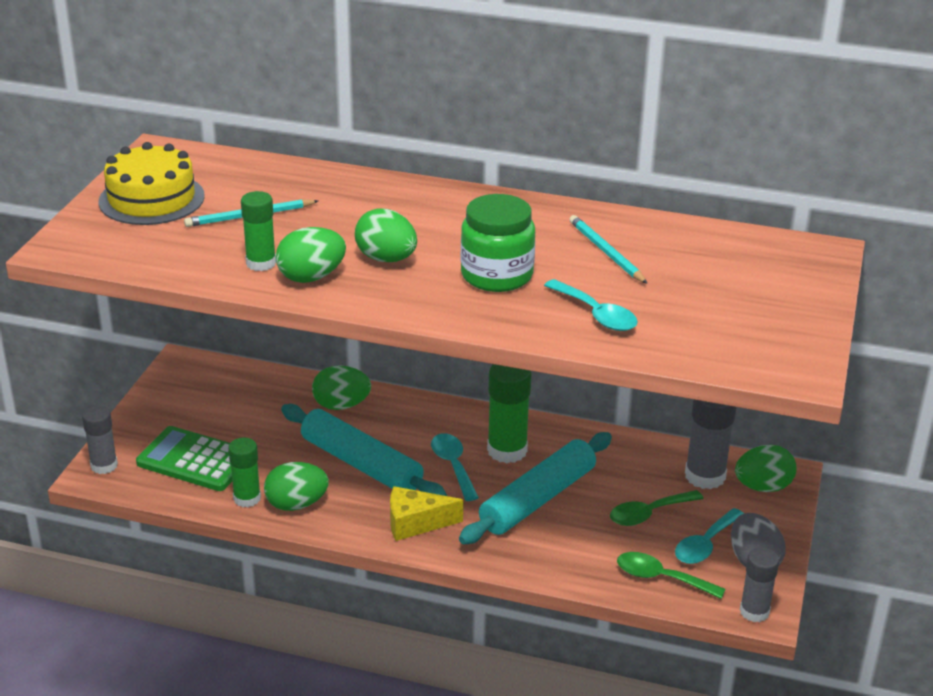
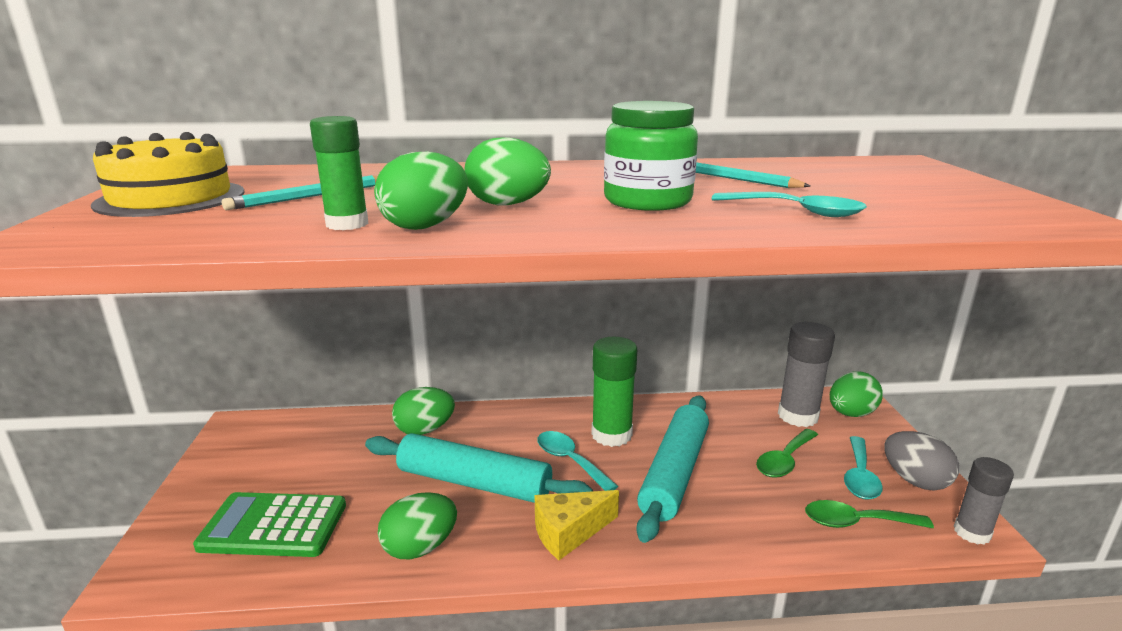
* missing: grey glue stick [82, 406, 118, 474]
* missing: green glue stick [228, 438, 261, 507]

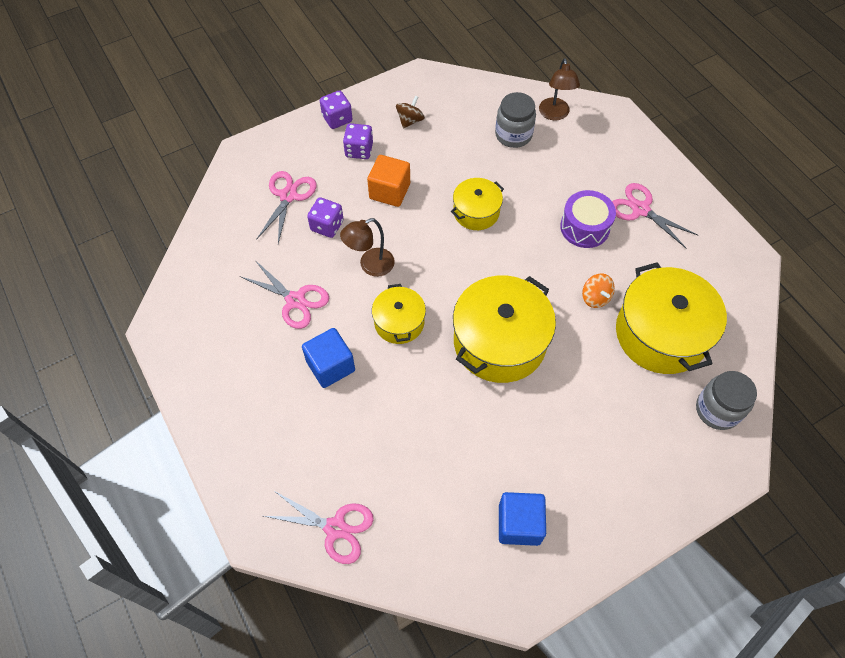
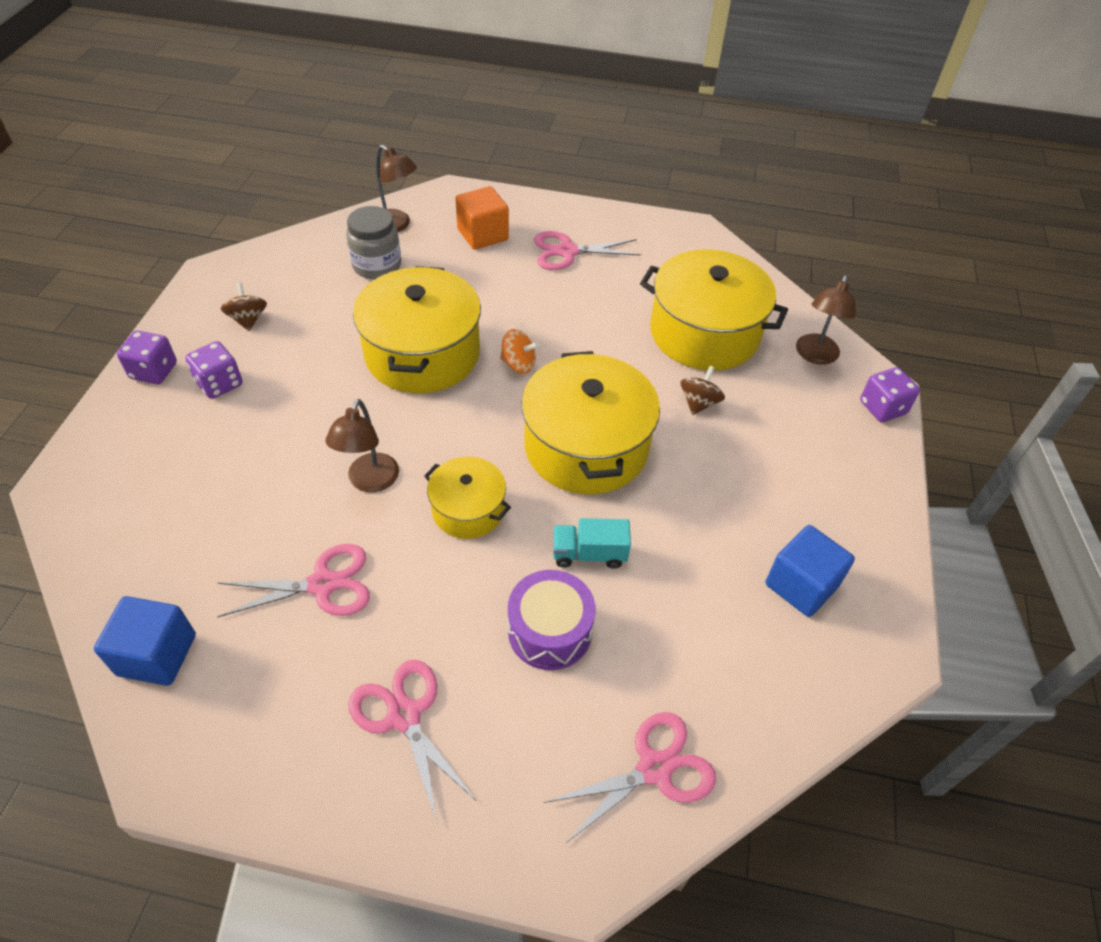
* relocated: blue cube [302, 328, 355, 388] to [94, 596, 196, 686]
* relocated: pink scissors [256, 171, 317, 244] to [348, 660, 477, 824]
* size: yellow pot [451, 178, 504, 230] = [353, 266, 481, 393] x1.83
* relocated: orange cube [367, 155, 410, 207] to [455, 186, 509, 250]
* relocated: orange spinning top [582, 274, 615, 308] to [500, 329, 539, 374]
* relocated: purple drum [560, 190, 616, 248] to [508, 570, 596, 670]
* appeared: turquoise truck [553, 518, 631, 569]
* appeared: brown spinning top [680, 366, 725, 415]
* exchanged: grey jar [696, 371, 757, 430] to brown lamp [796, 275, 856, 365]
* relocated: purple dice [307, 197, 344, 238] to [860, 367, 920, 422]

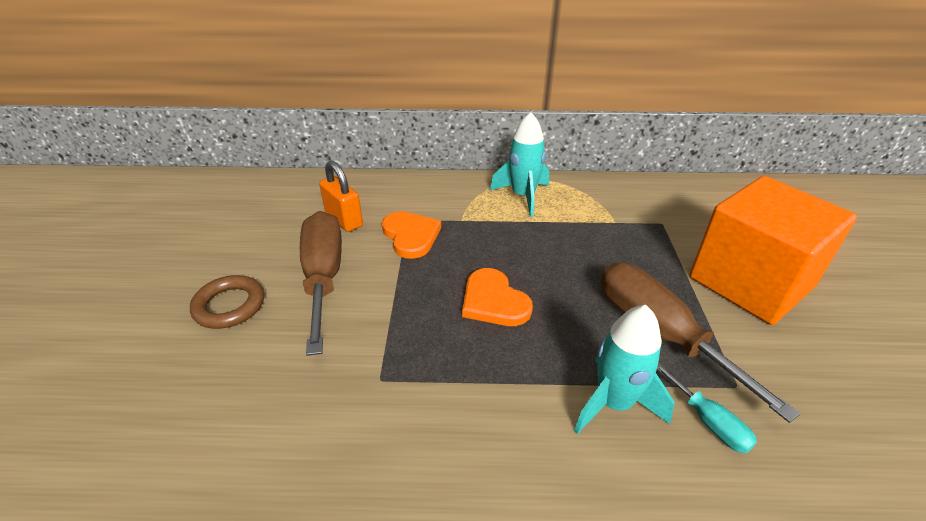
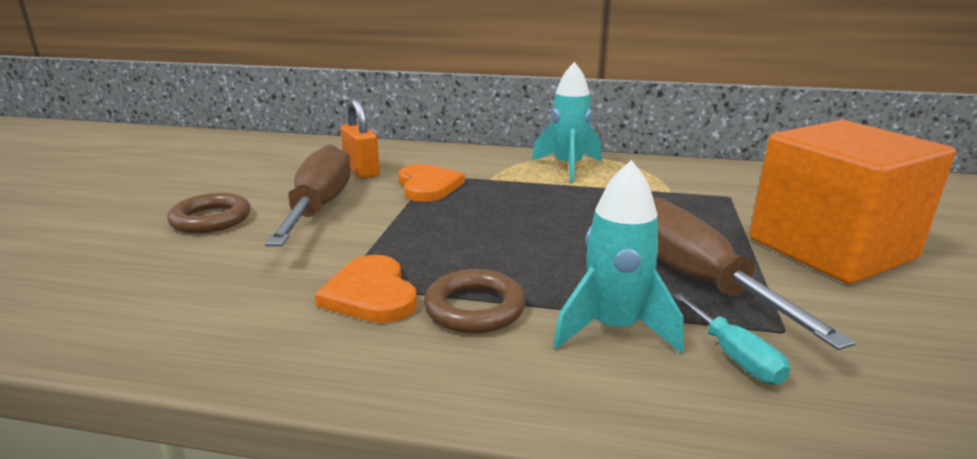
* relocated: orange heart [462, 268, 533, 326] to [315, 255, 417, 323]
* appeared: brown ring [424, 269, 526, 333]

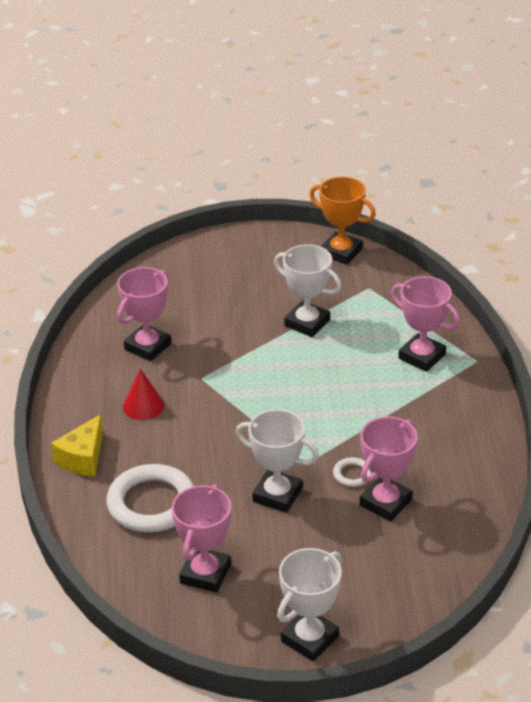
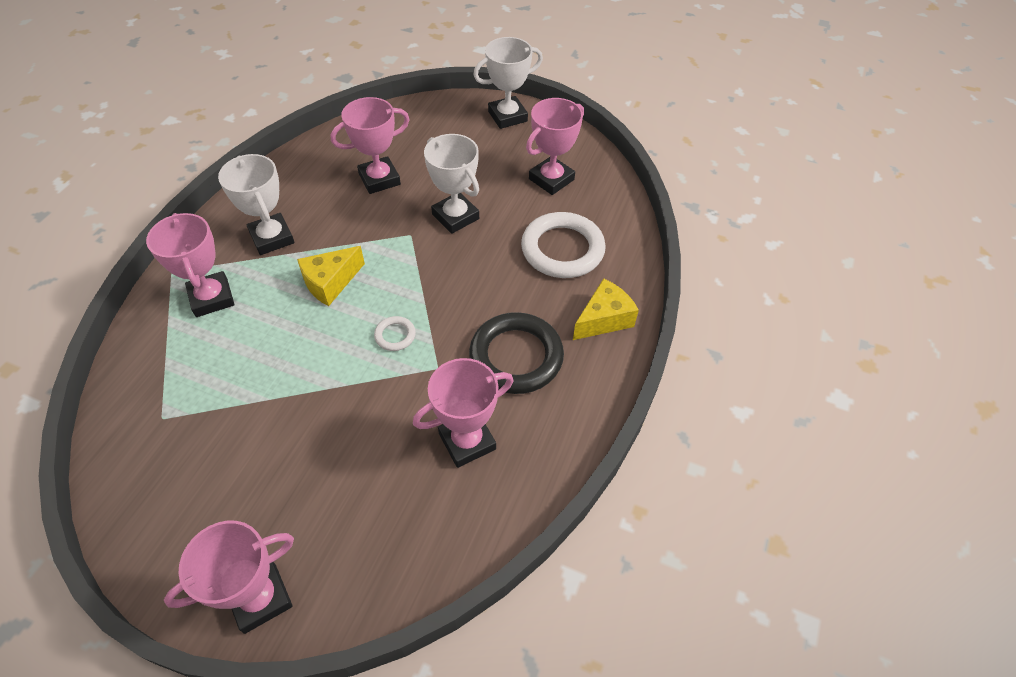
* appeared: pink trophy [164, 521, 294, 634]
* relocated: white trophy [274, 244, 342, 337] to [218, 154, 295, 255]
* appeared: yellow cheese [297, 246, 365, 306]
* relocated: white ring [333, 457, 372, 487] to [374, 316, 416, 351]
* exchanged: red cone [123, 369, 164, 420] to black ring [469, 312, 564, 394]
* missing: orange trophy [309, 177, 376, 265]

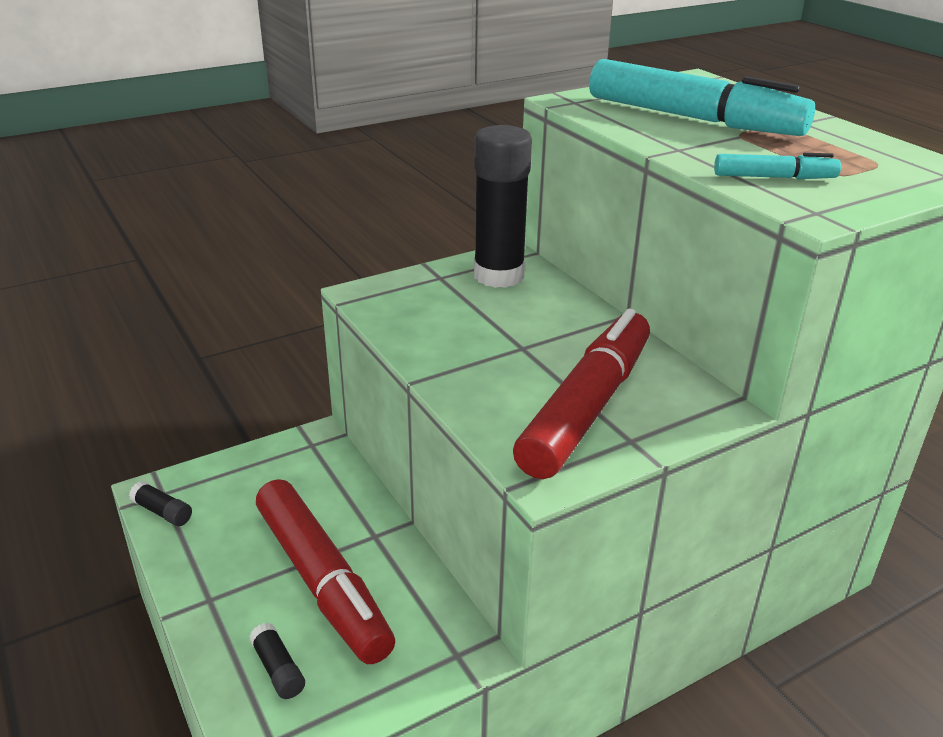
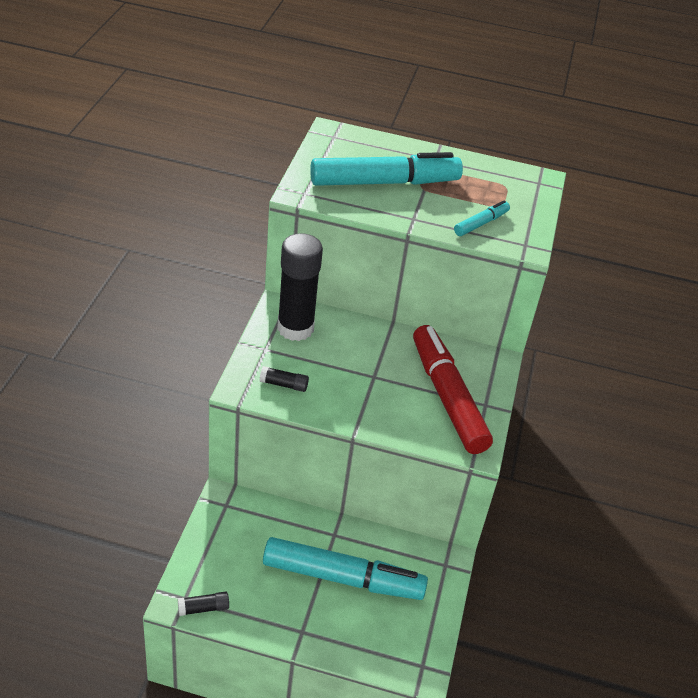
* relocated: black glue stick [249, 623, 305, 699] to [260, 366, 309, 392]
* colour: red marker [256, 479, 395, 664] to turquoise marker [263, 537, 428, 600]

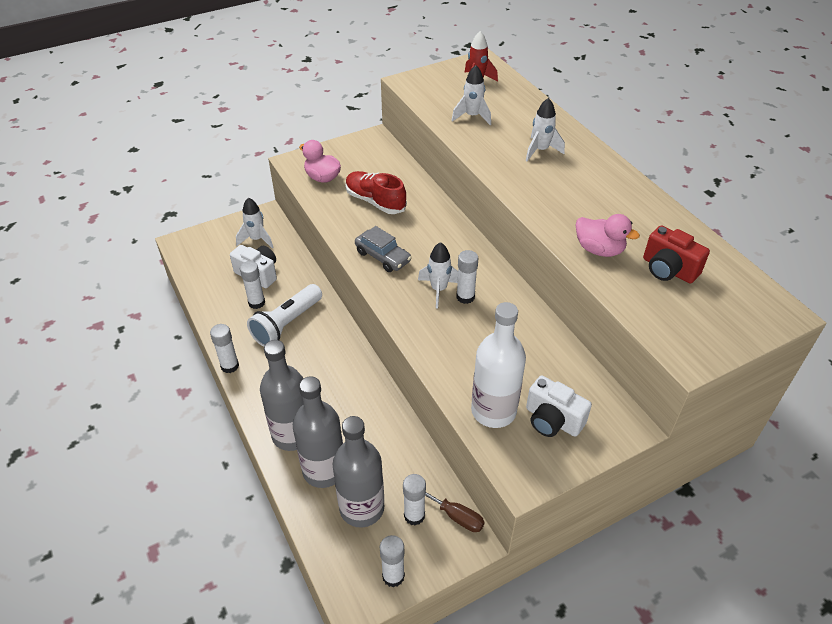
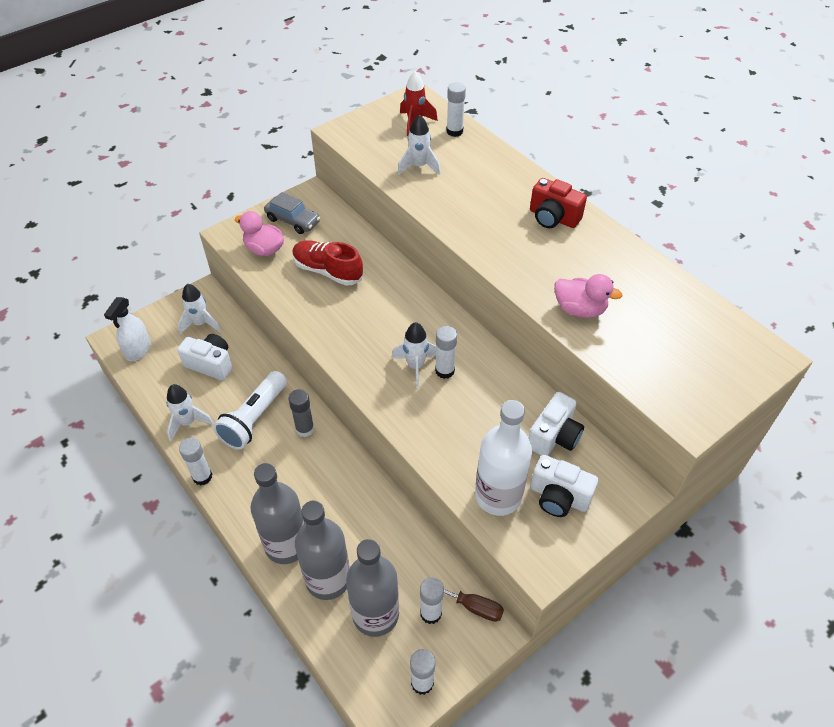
* appeared: white spray bottle [104, 297, 151, 362]
* relocated: white rocket [526, 98, 565, 161] to [167, 384, 213, 441]
* relocated: grey car [355, 226, 412, 272] to [264, 192, 320, 234]
* appeared: grey glue stick [288, 389, 314, 437]
* relocated: white glue stick [240, 261, 265, 309] to [446, 82, 466, 137]
* appeared: white camera [529, 392, 584, 456]
* relocated: red camera [643, 225, 710, 283] to [530, 178, 587, 228]

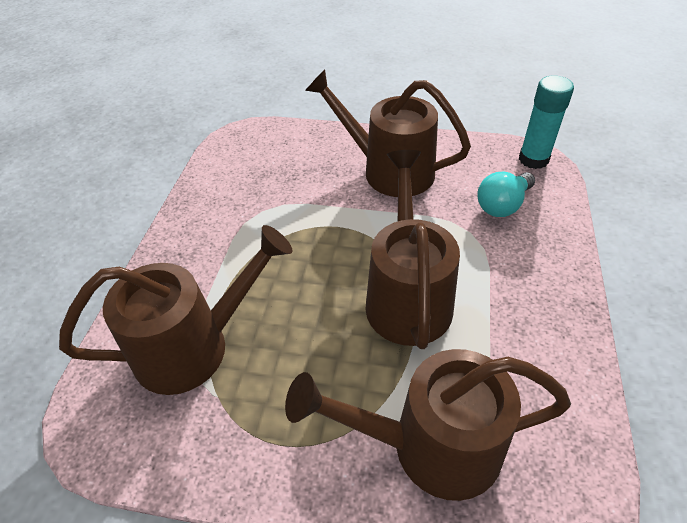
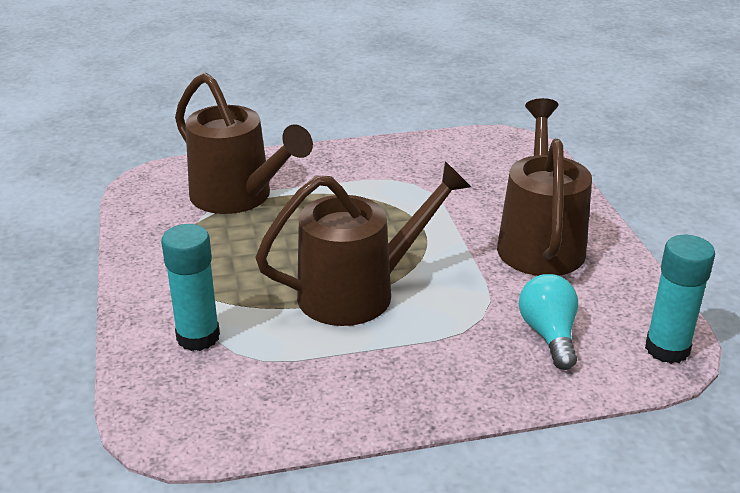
* exchanged: brown watering can [285, 349, 571, 501] to turquoise glue stick [161, 224, 220, 351]
* spun: turquoise light bulb [477, 172, 535, 217] = [519, 274, 578, 370] 60 degrees clockwise

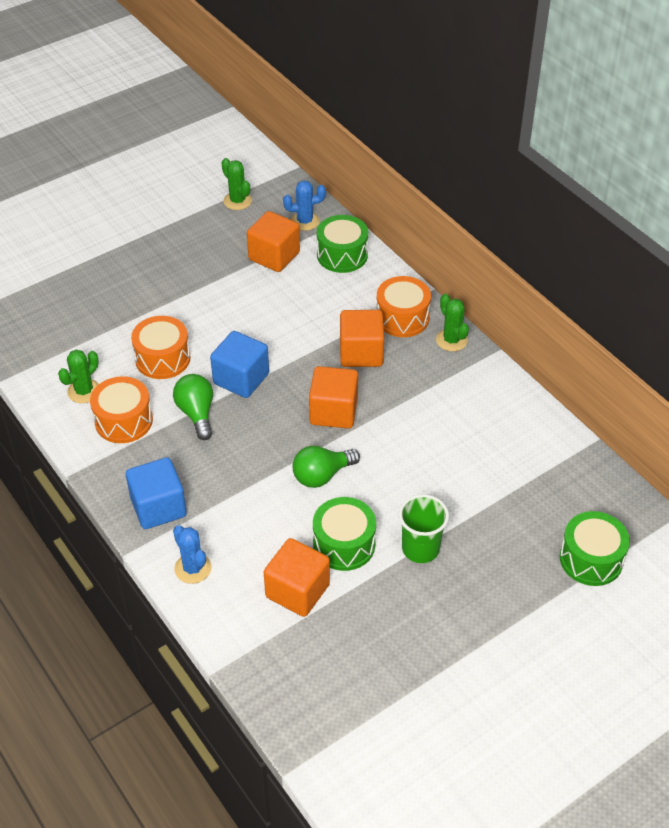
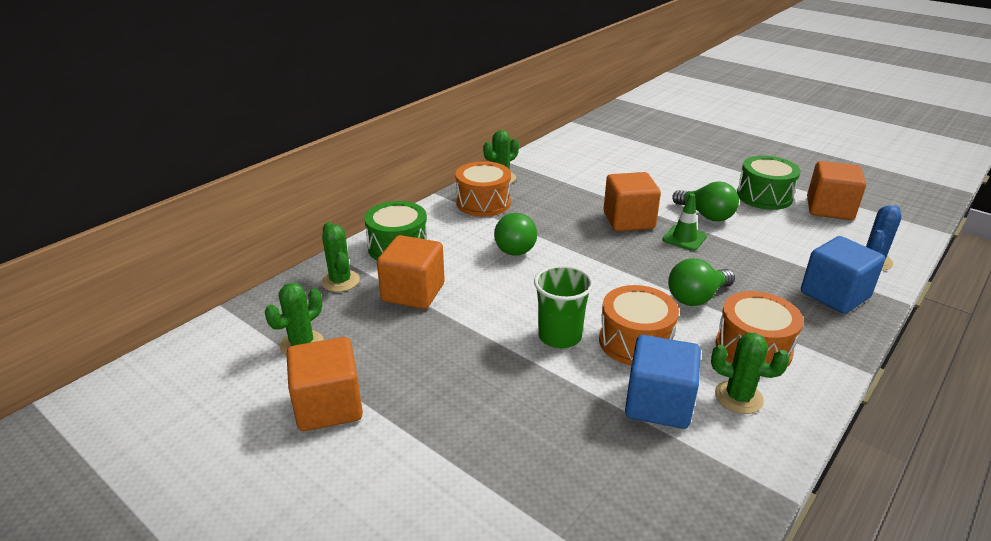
* relocated: orange cube [340, 310, 384, 367] to [286, 337, 363, 431]
* colour: blue cactus [283, 180, 326, 231] to green cactus [321, 222, 360, 292]
* appeared: green light bulb [494, 213, 537, 256]
* relocated: green cup [399, 494, 449, 563] to [534, 265, 593, 348]
* relocated: blue cube [210, 331, 269, 398] to [625, 335, 701, 429]
* appeared: green traffic cone [662, 193, 707, 251]
* missing: green drum [560, 511, 630, 586]

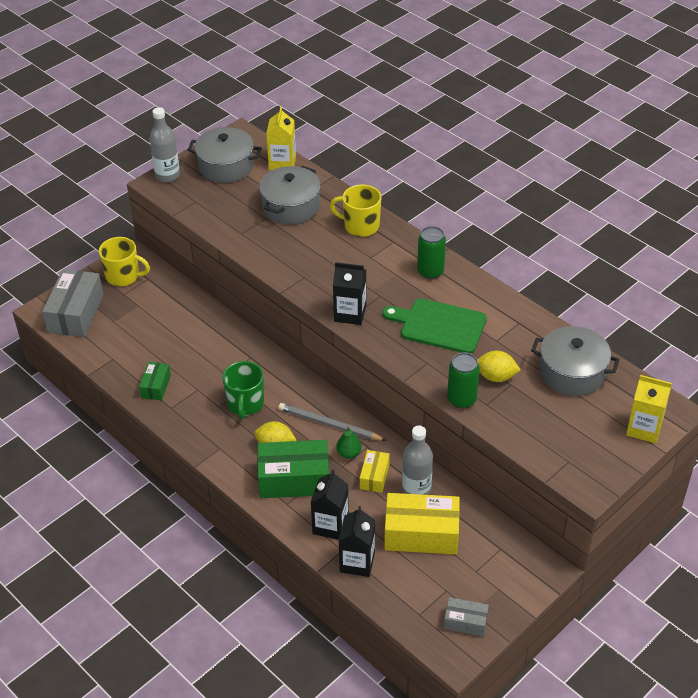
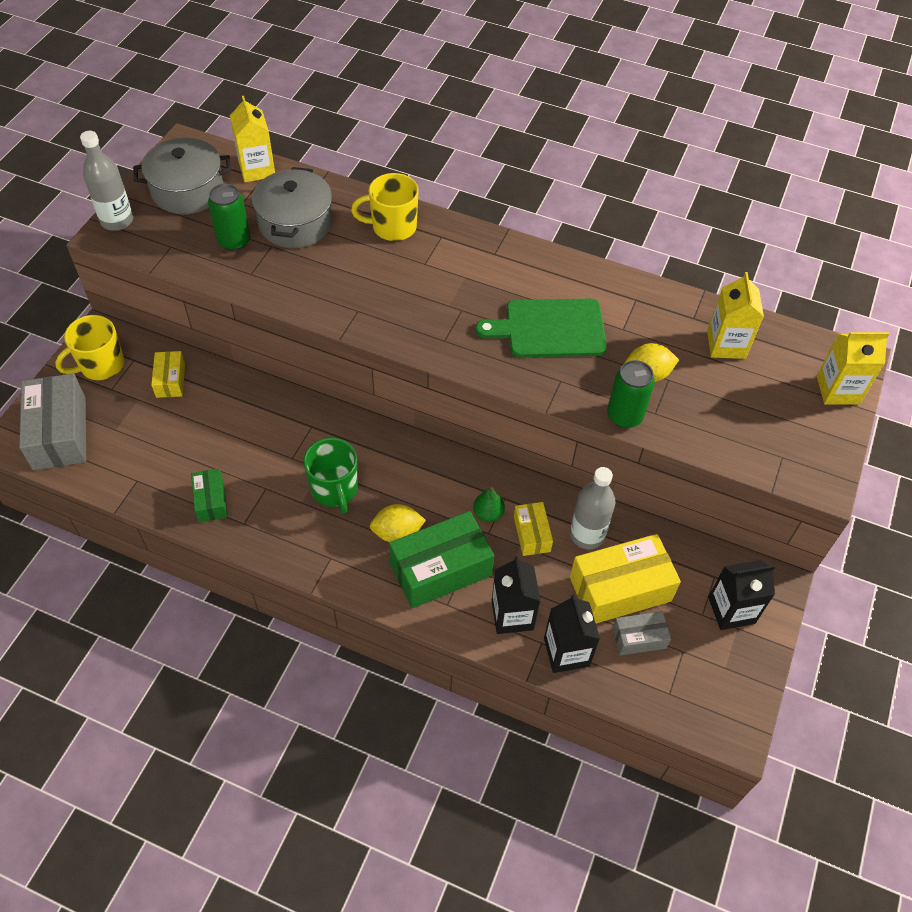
* spun: yellow mug [99, 237, 150, 286] = [55, 315, 124, 380] 150 degrees clockwise
* appeared: yellow box [151, 351, 185, 398]
* relocated: green can [417, 226, 446, 279] to [208, 184, 250, 251]
* relocated: grey box [444, 597, 489, 636] to [613, 611, 671, 656]
* exchanged: grey pot [531, 326, 620, 396] to yellow carton [707, 272, 764, 359]
* relocated: black carton [333, 262, 366, 325] to [708, 560, 775, 630]
* missing: grey pencil [278, 403, 386, 441]

